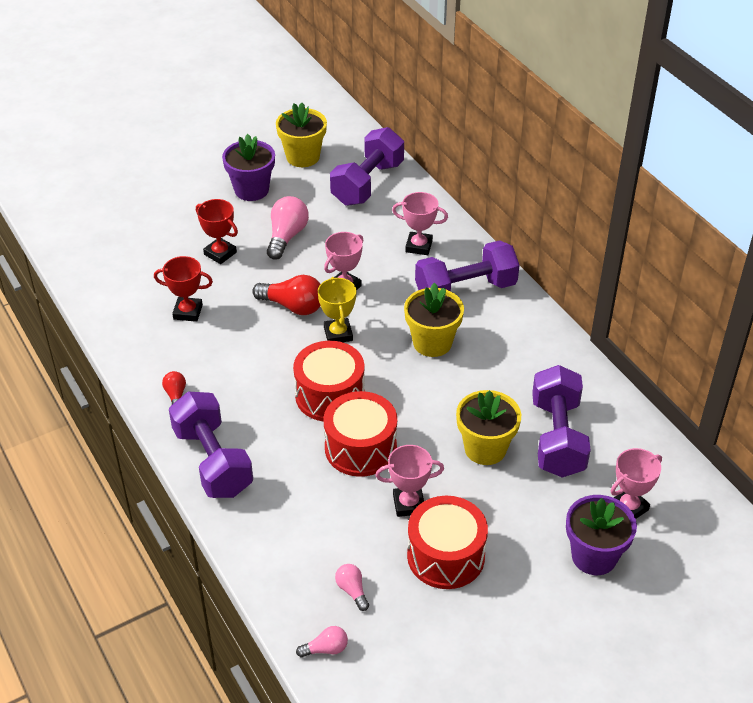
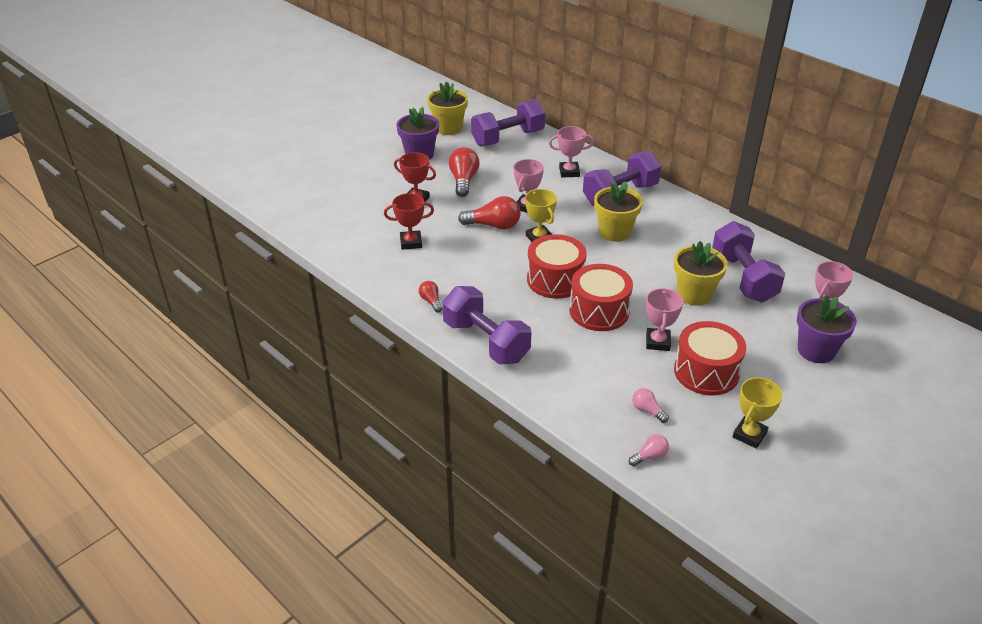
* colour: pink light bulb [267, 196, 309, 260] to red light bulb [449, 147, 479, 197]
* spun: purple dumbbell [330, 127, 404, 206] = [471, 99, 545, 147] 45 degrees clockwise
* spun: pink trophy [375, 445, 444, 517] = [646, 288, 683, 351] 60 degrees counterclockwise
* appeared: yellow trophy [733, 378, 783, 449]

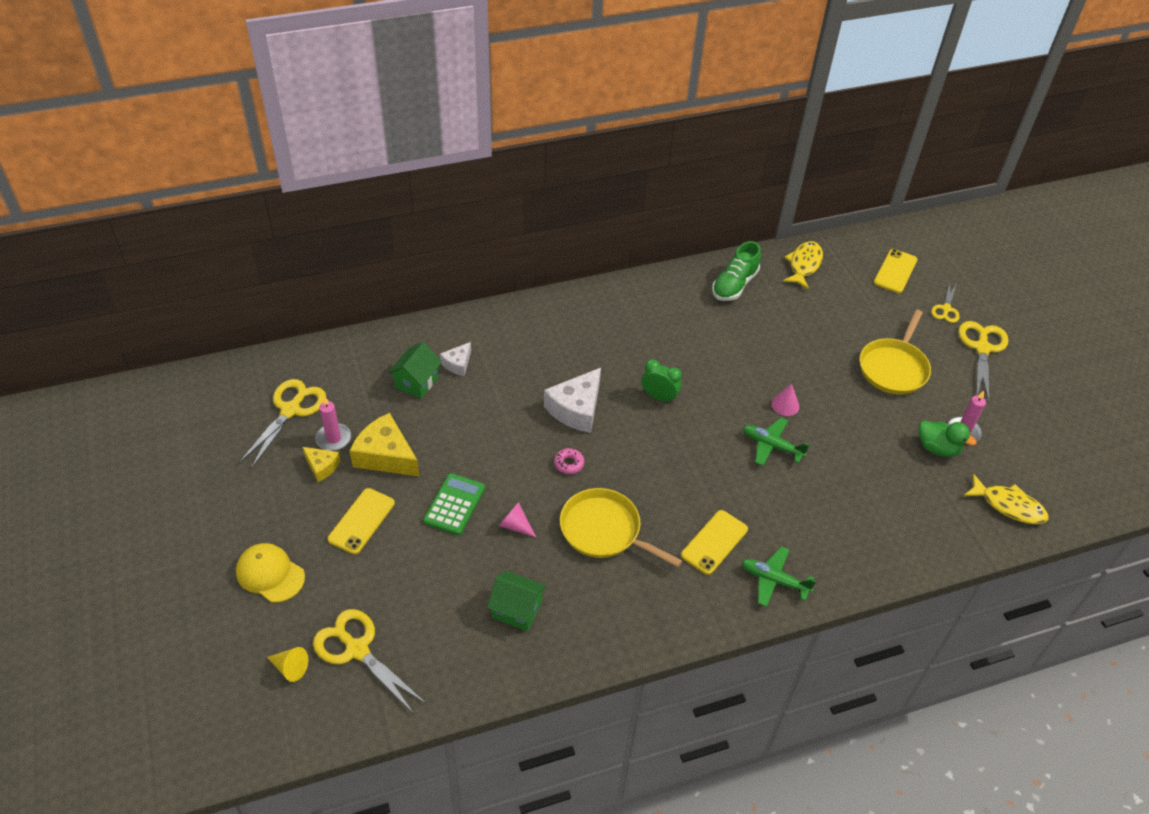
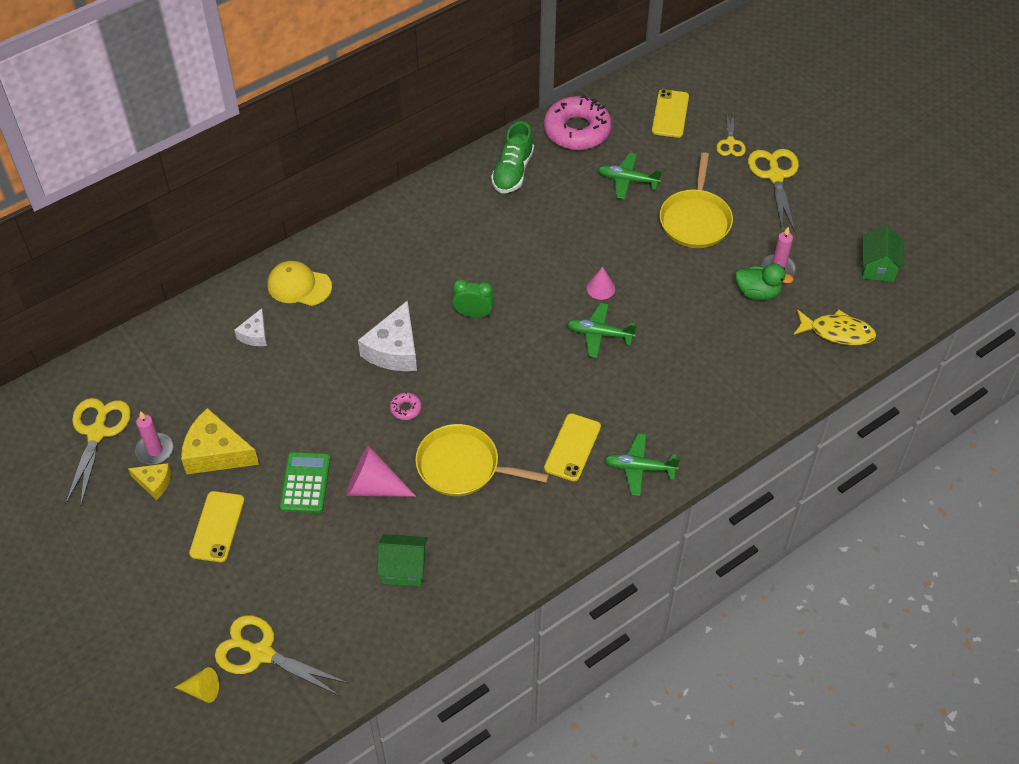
* relocated: yellow cap [236, 543, 305, 602] to [268, 261, 332, 306]
* size: pink cone [499, 502, 536, 537] = [346, 446, 416, 497] x1.71
* exchanged: yellow fish [783, 241, 823, 290] to pink donut [544, 95, 611, 150]
* appeared: green plane [598, 153, 662, 200]
* relocated: green house [388, 342, 442, 398] to [862, 225, 904, 282]

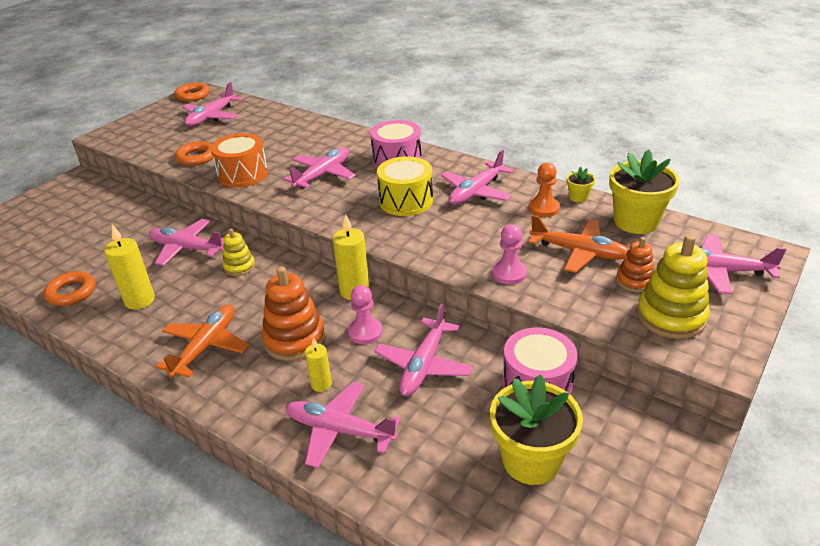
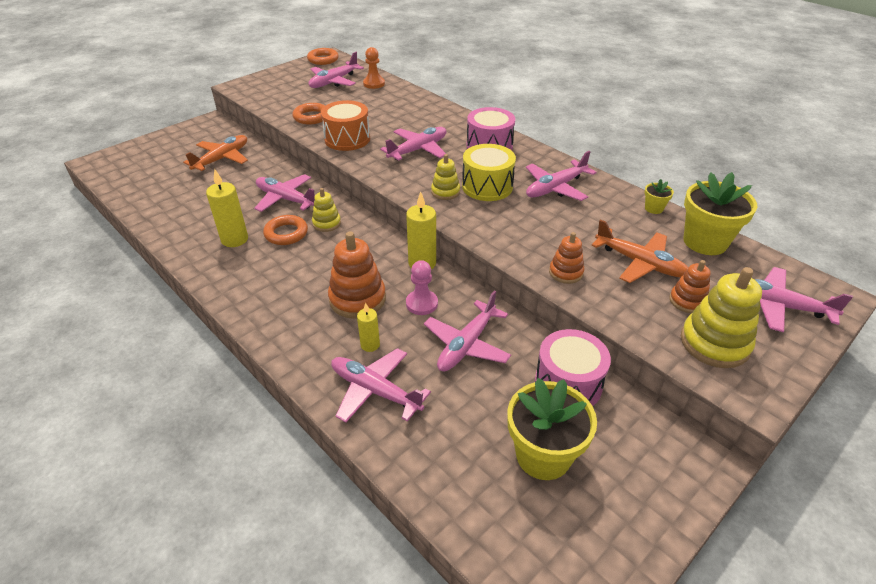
* relocated: orange plane [156, 305, 250, 378] to [183, 135, 248, 171]
* relocated: orange ring [44, 271, 96, 306] to [263, 215, 308, 245]
* relocated: orange pawn [529, 163, 560, 217] to [363, 47, 385, 89]
* appeared: yellow stacking toy [431, 154, 460, 200]
* exchanged: pink pawn [492, 224, 527, 285] to orange stacking toy [549, 232, 584, 284]

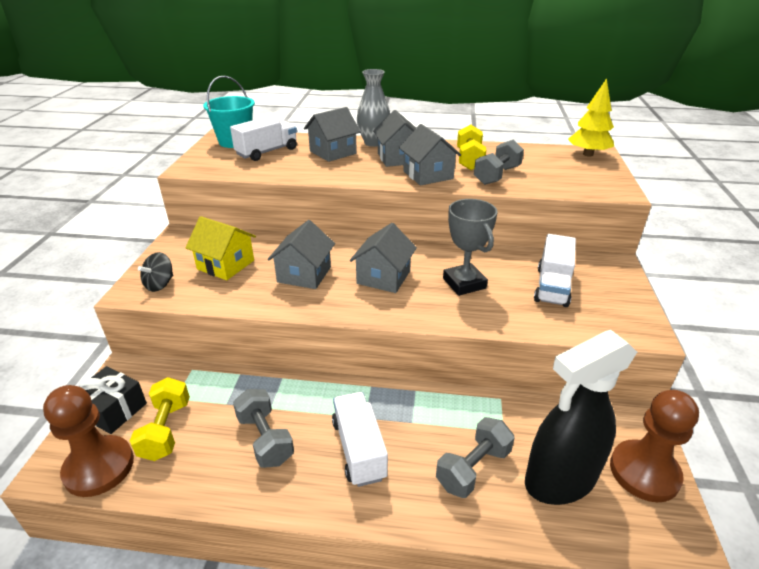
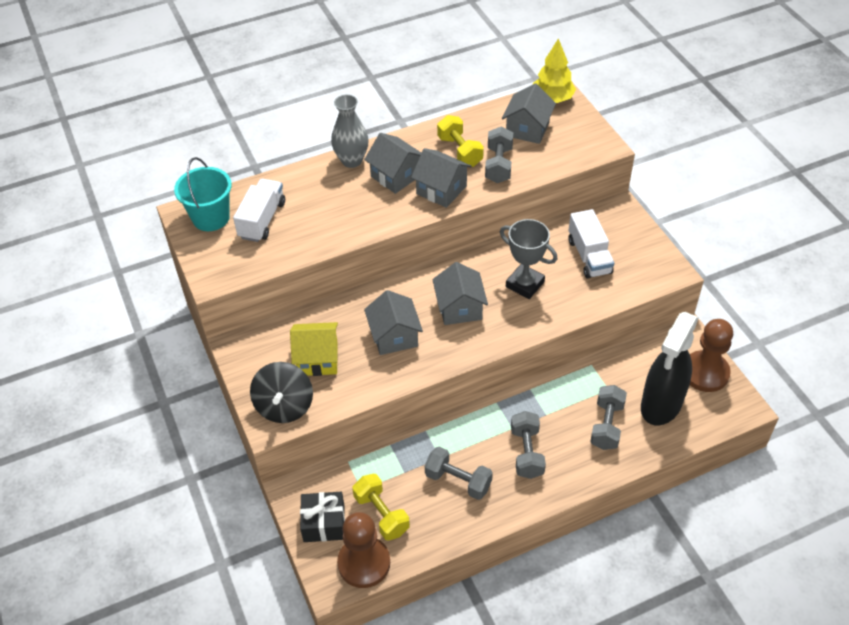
* size: black spinning top [138, 252, 173, 292] = [250, 362, 313, 423] x1.64
* relocated: grey house [304, 107, 360, 162] to [502, 83, 556, 144]
* exchanged: white truck [332, 392, 388, 487] to grey dumbbell [511, 411, 546, 479]

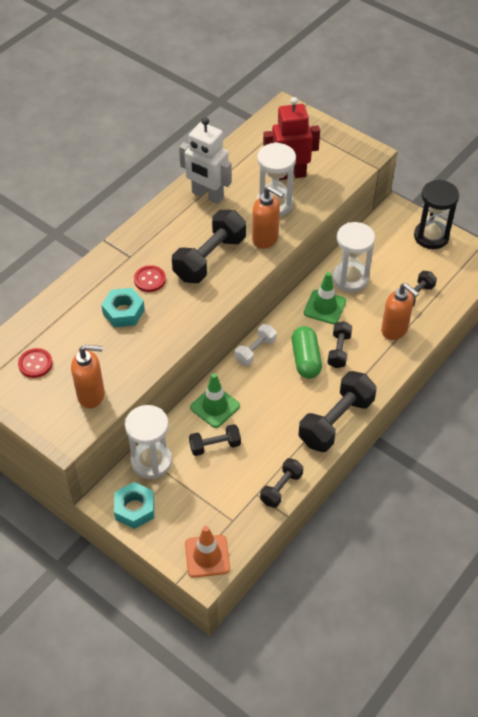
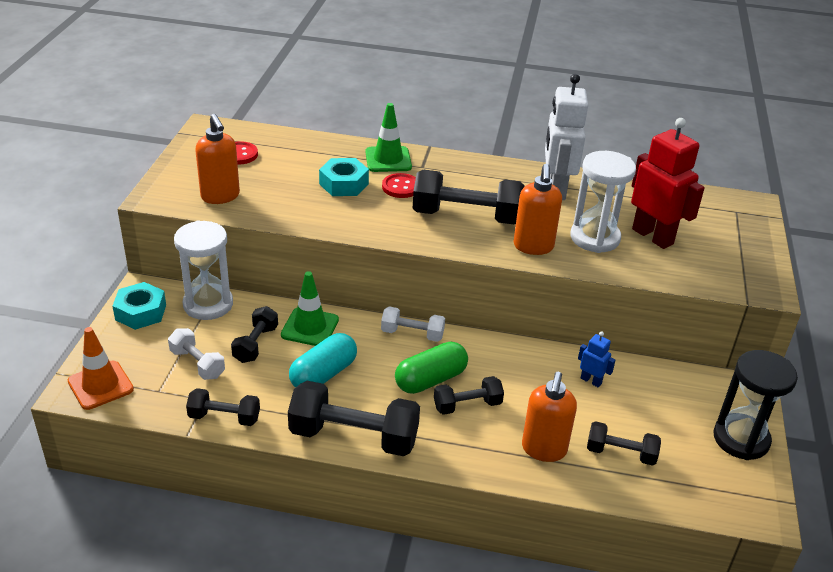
* appeared: white dumbbell [168, 328, 225, 380]
* spun: black dumbbell [189, 424, 241, 456] = [231, 306, 278, 363] 60 degrees clockwise
* appeared: turquoise capsule [289, 333, 357, 388]
* relocated: green traffic cone [304, 272, 346, 324] to [365, 103, 412, 172]
* exchanged: white hourglass [332, 222, 375, 292] to blue robot [578, 331, 616, 387]

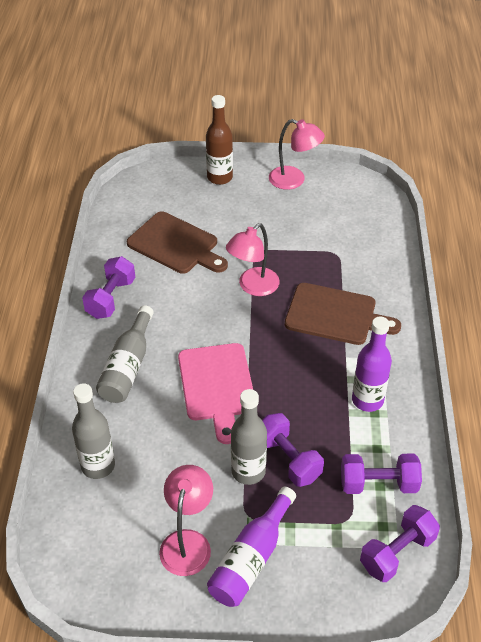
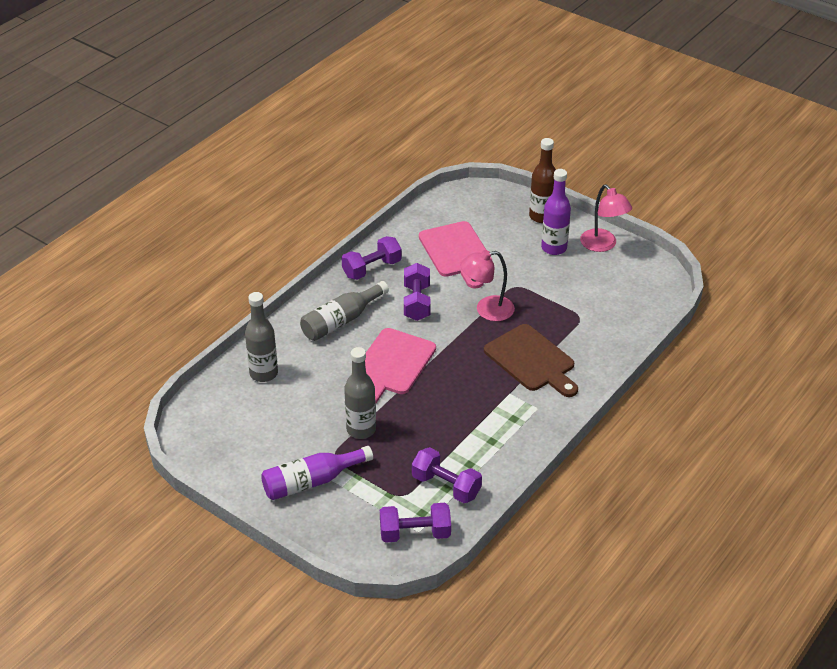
* relocated: purple dumbbell [262, 413, 324, 487] to [404, 263, 430, 321]
* colour: brown cutting board [127, 211, 228, 274] to pink cutting board [419, 221, 492, 289]
* relocated: purple bottle [352, 316, 392, 412] to [541, 169, 571, 255]
* missing: pink lamp [159, 465, 213, 576]

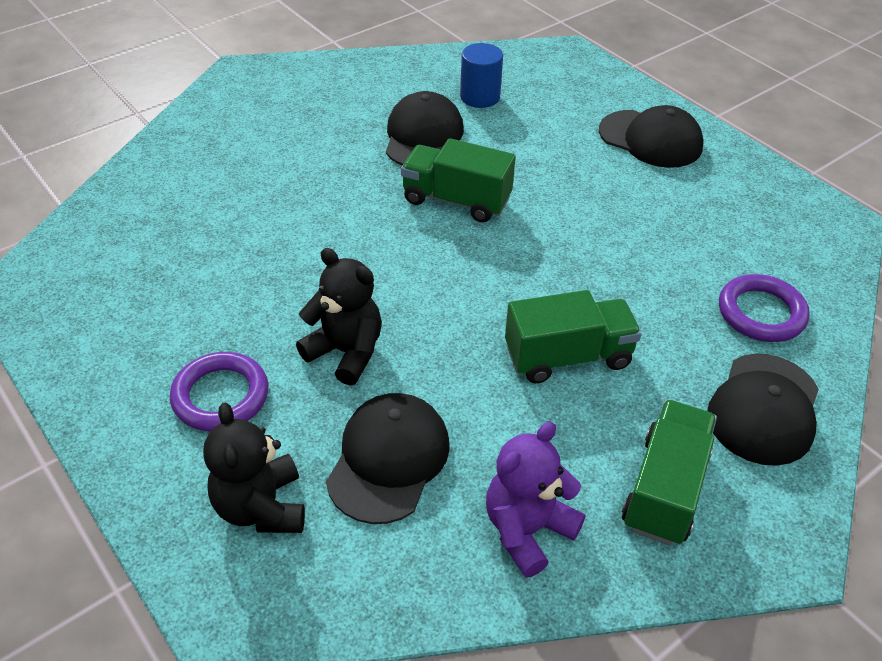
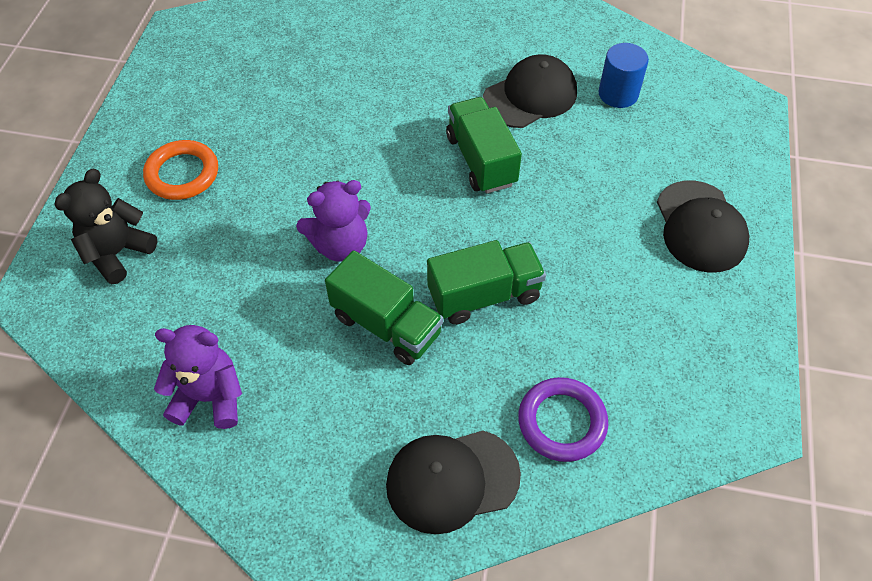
* colour: purple ring [170, 352, 269, 432] to orange ring [143, 140, 218, 200]
* appeared: purple teddy bear [296, 180, 371, 262]
* relocated: green truck [622, 399, 717, 545] to [427, 240, 546, 325]
* missing: black teddy bear [296, 248, 382, 386]
* missing: black cap [326, 393, 450, 524]

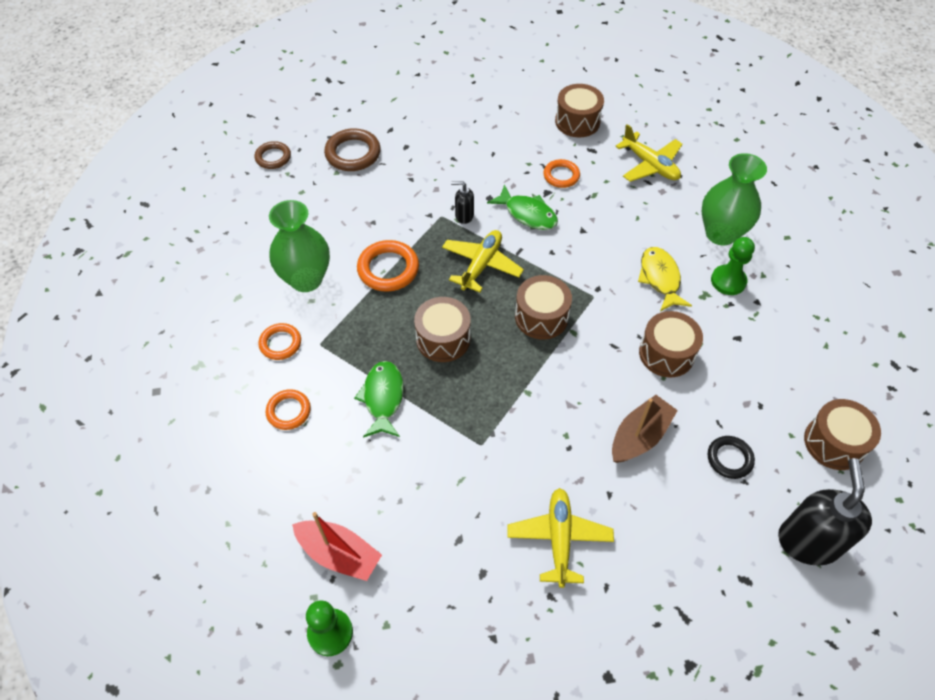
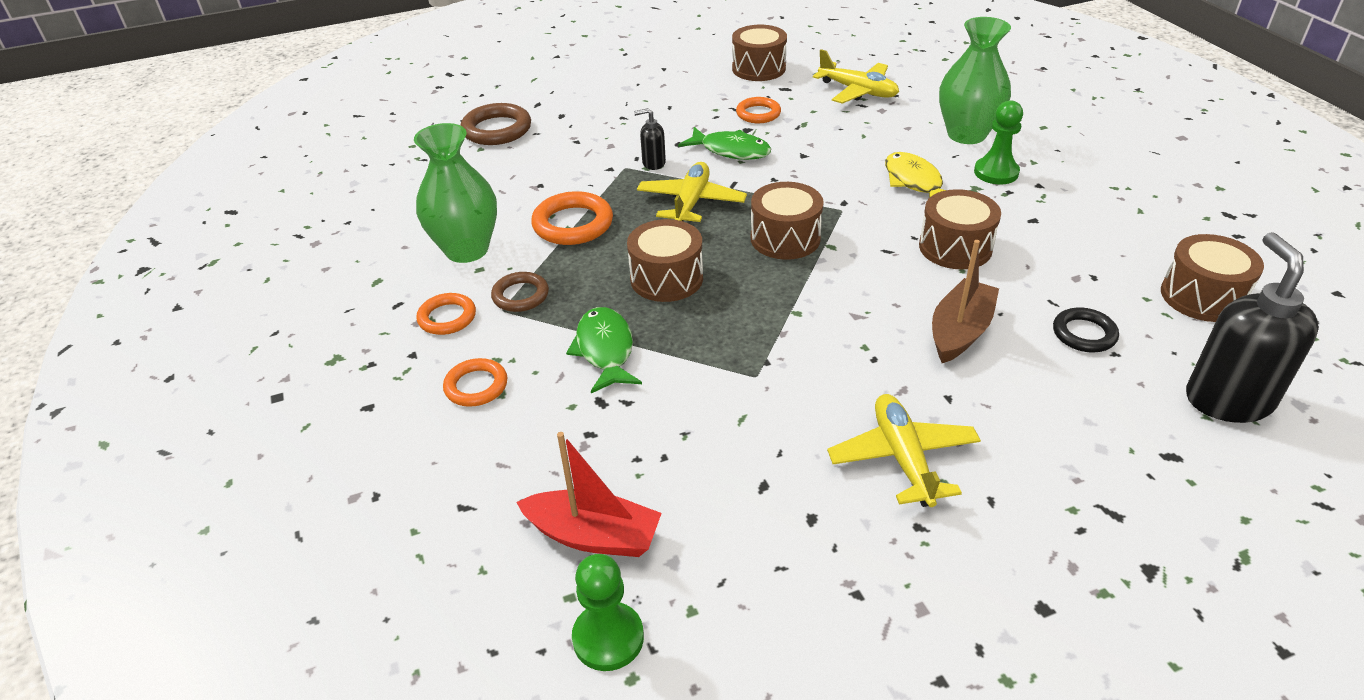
* relocated: brown ring [255, 141, 291, 169] to [491, 272, 549, 312]

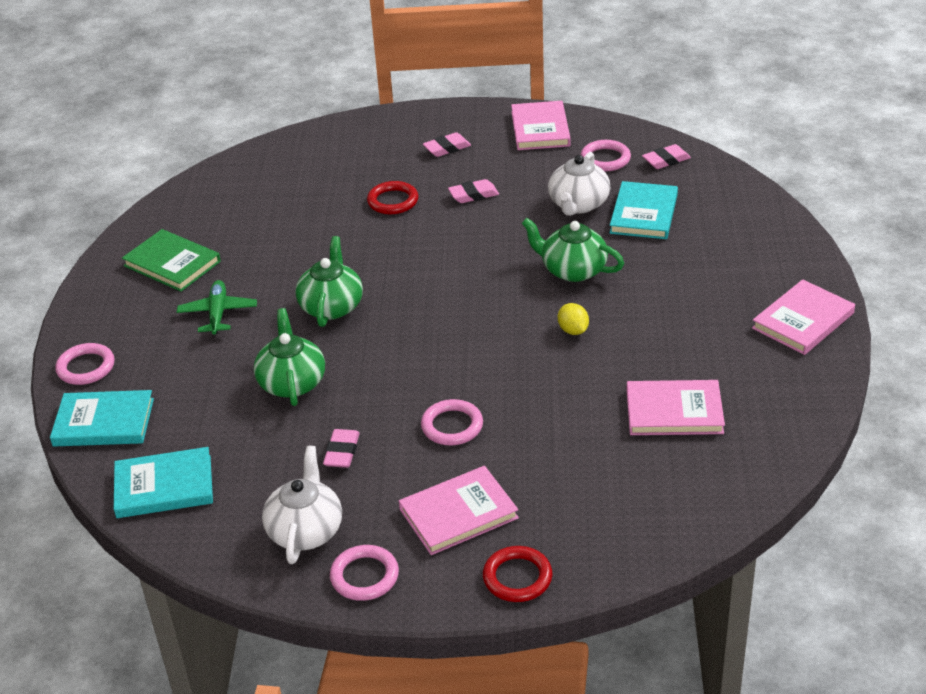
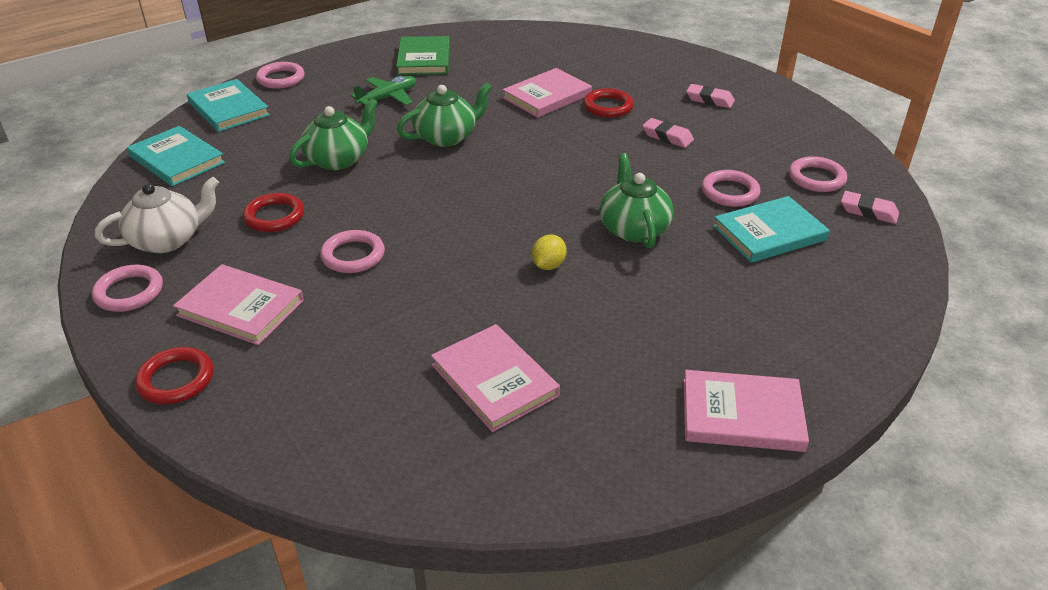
* exchanged: pink eraser [323, 429, 360, 468] to red ring [243, 193, 304, 232]
* relocated: pink book [511, 101, 571, 150] to [502, 68, 592, 118]
* exchanged: white teapot [548, 152, 611, 216] to pink ring [702, 170, 760, 207]

